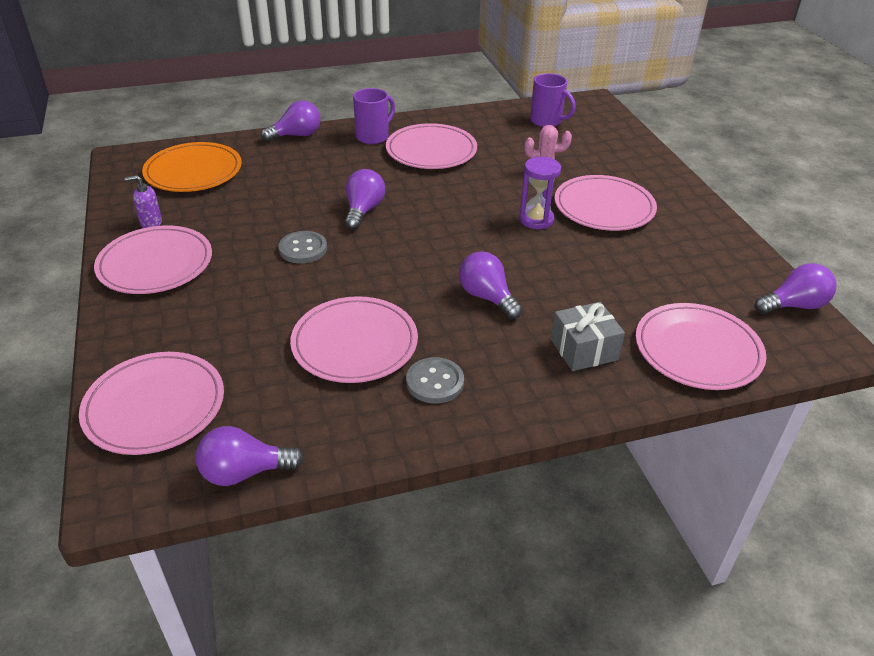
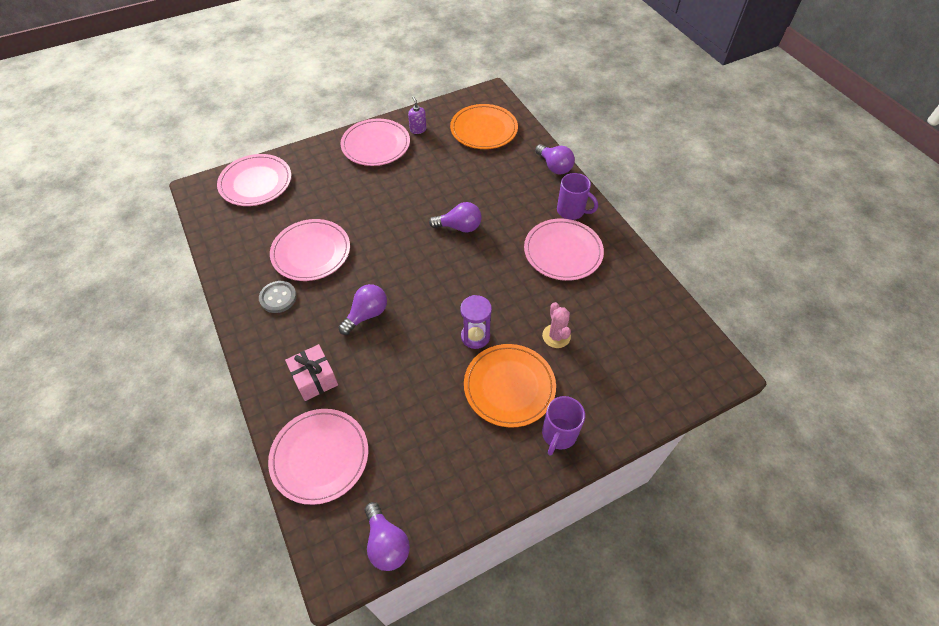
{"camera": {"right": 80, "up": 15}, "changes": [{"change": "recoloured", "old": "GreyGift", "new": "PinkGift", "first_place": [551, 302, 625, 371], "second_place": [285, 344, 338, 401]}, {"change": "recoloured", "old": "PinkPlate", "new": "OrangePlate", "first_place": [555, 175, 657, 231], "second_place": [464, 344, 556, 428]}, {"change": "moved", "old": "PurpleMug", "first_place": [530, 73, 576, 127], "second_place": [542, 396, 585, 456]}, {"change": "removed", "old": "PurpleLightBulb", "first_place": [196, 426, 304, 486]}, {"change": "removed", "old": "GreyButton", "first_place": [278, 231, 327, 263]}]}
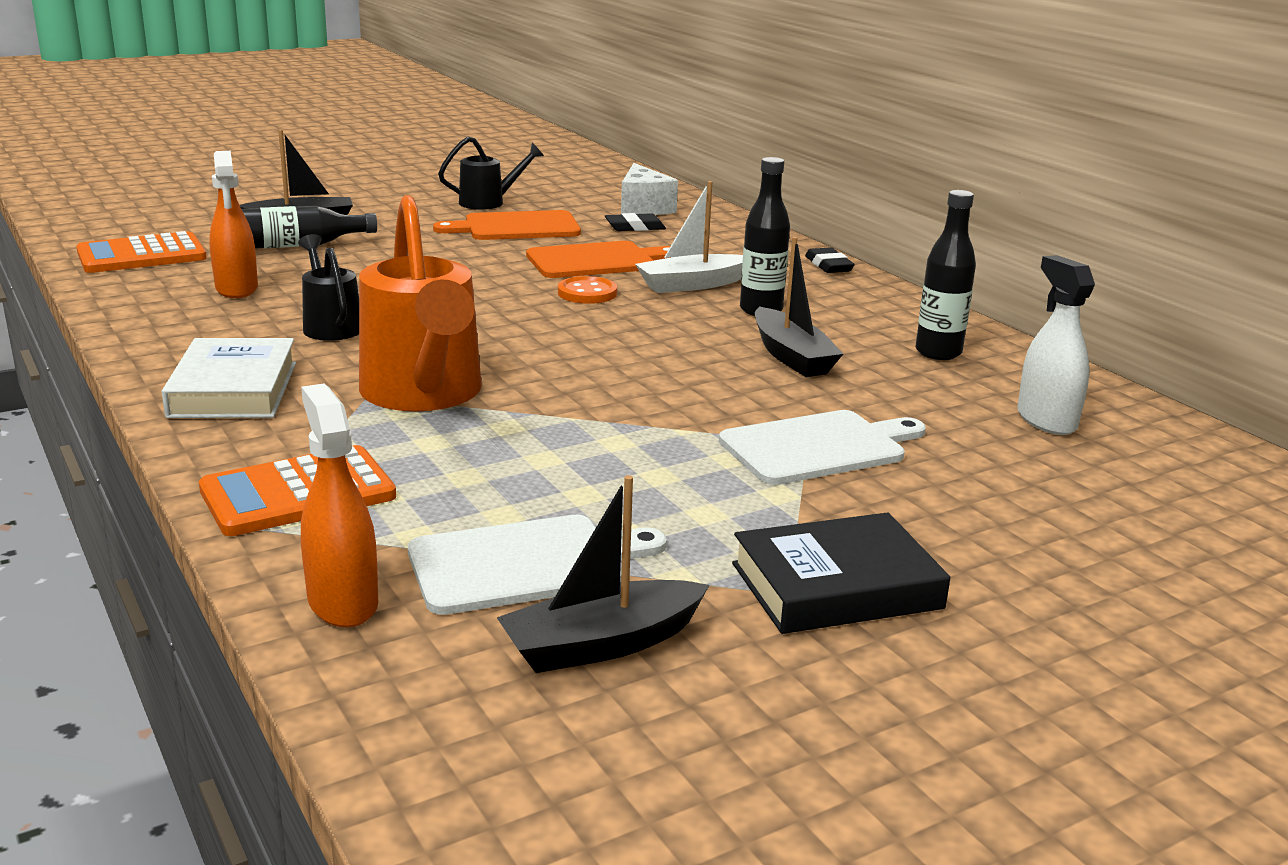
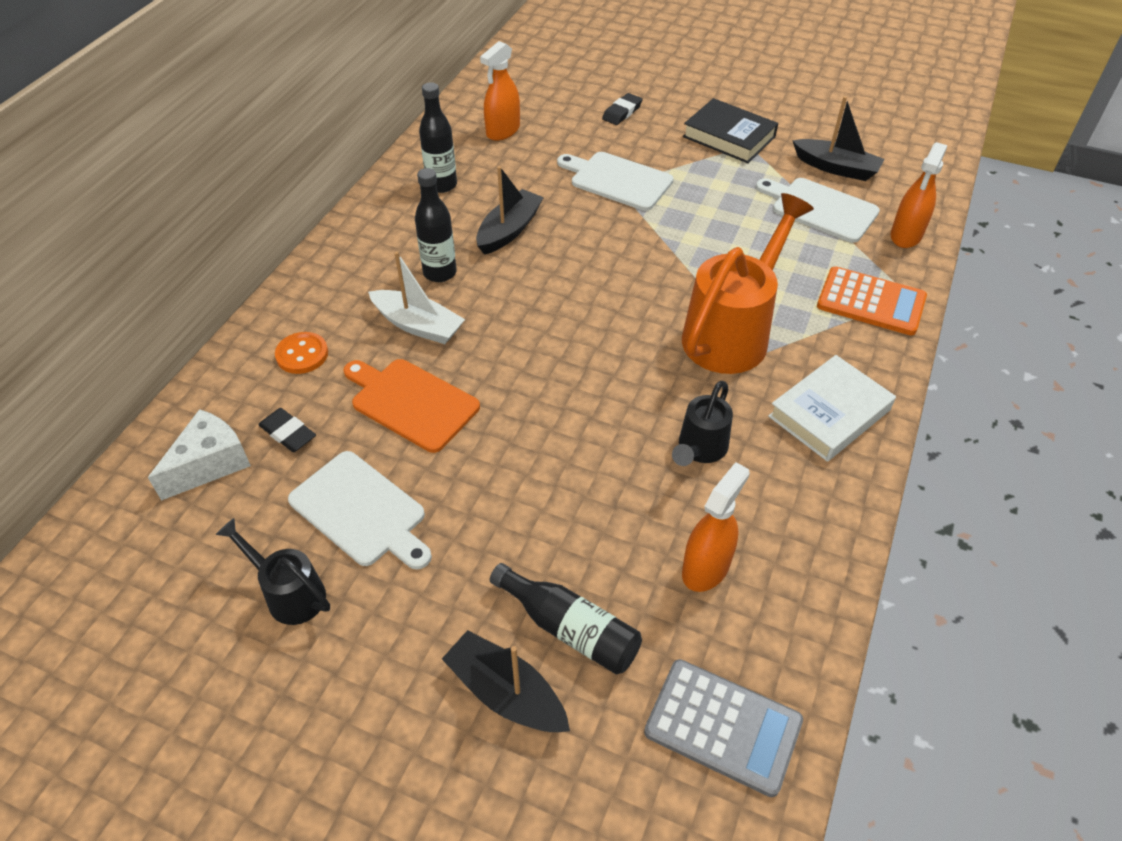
{"camera": {"right": -125, "up": 25}, "changes": [{"change": "moved", "old": "OrangeButton", "first_place": [558, 276, 617, 304], "second_place": [275, 332, 328, 374]}, {"change": "recoloured", "old": "OrangeCuttingBoard", "new": "WhiteCuttingBoard", "first_place": [433, 210, 581, 240], "second_place": [288, 451, 432, 570]}, {"change": "recoloured", "old": "WhiteSprayBottle", "new": "OrangeSprayBottle", "first_place": [1017, 255, 1095, 435], "second_place": [480, 41, 520, 141]}, {"change": "moved", "old": "BlackEraser", "first_place": [805, 247, 855, 273], "second_place": [602, 93, 643, 125]}, {"change": "recoloured", "old": "OrangeCalculator", "new": "GreyCalculator", "first_place": [76, 231, 207, 273], "second_place": [644, 659, 803, 797]}]}
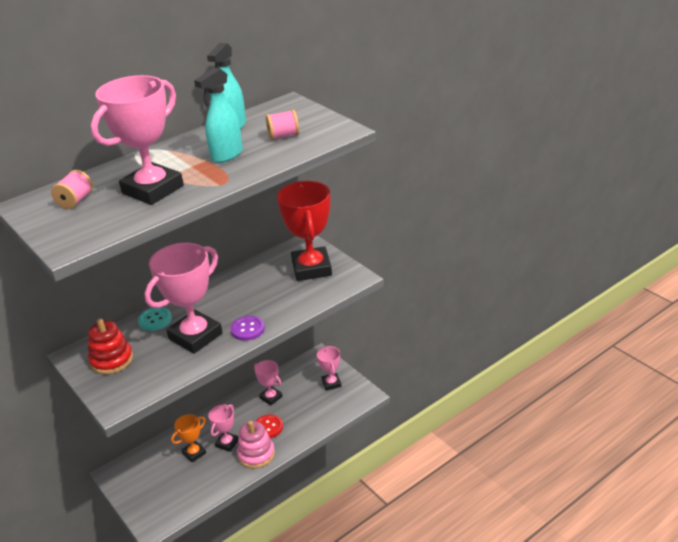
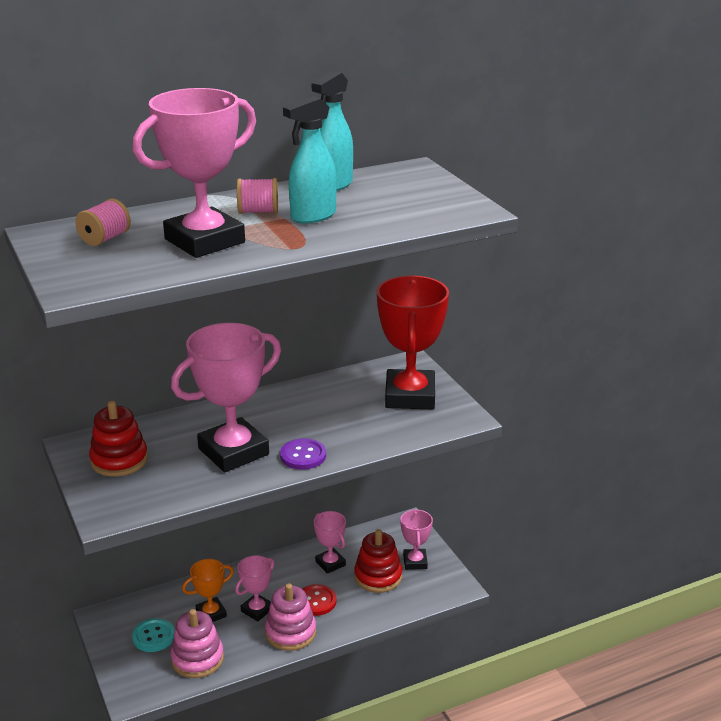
{"camera": {"right": 10, "up": -5}, "changes": [{"change": "moved", "old": "TurquoiseButton", "first_place": [138, 307, 172, 331], "second_place": [132, 618, 175, 652]}, {"change": "added", "new": "PinkStackingToy", "second_place": [170, 609, 224, 678]}, {"change": "moved", "old": "PinkSpool", "first_place": [266, 110, 299, 140], "second_place": [237, 178, 278, 214]}, {"change": "added", "new": "RedStackingToy", "second_place": [354, 529, 402, 593]}]}
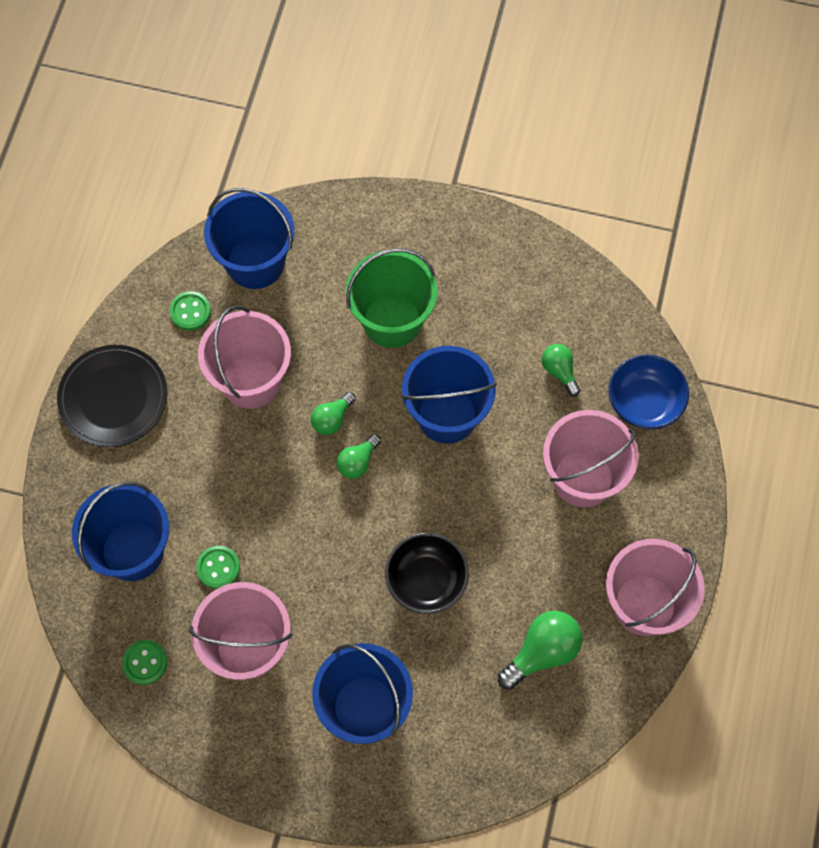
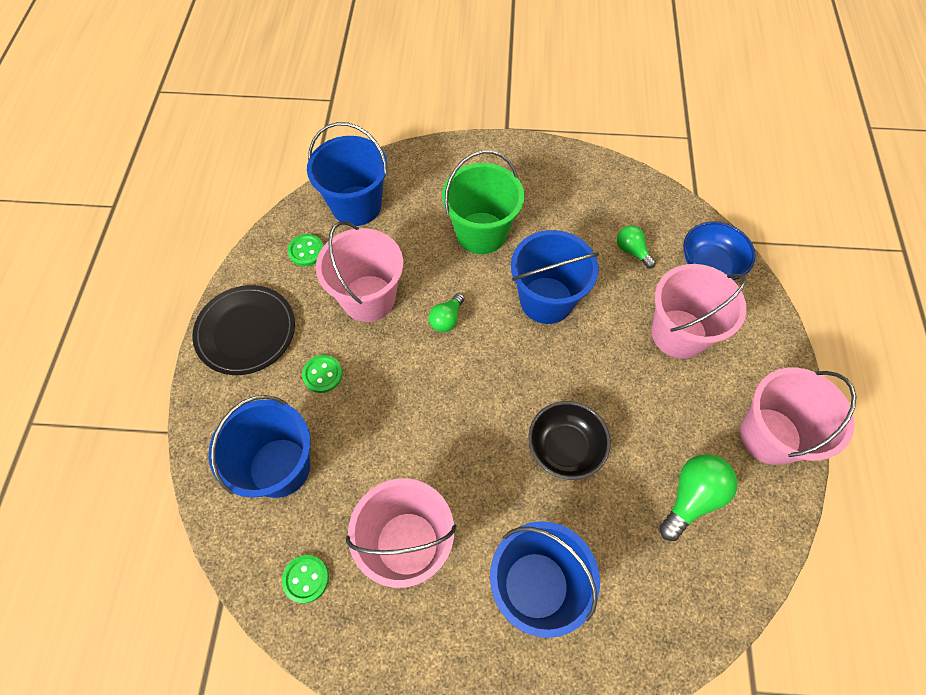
{"camera": {"right": -10, "up": -5}, "changes": [{"change": "moved", "old": "GreenButton", "first_place": [196, 546, 240, 589], "second_place": [302, 355, 343, 393]}, {"change": "removed", "old": "GreenLightBulb", "first_place": [337, 434, 381, 479]}]}
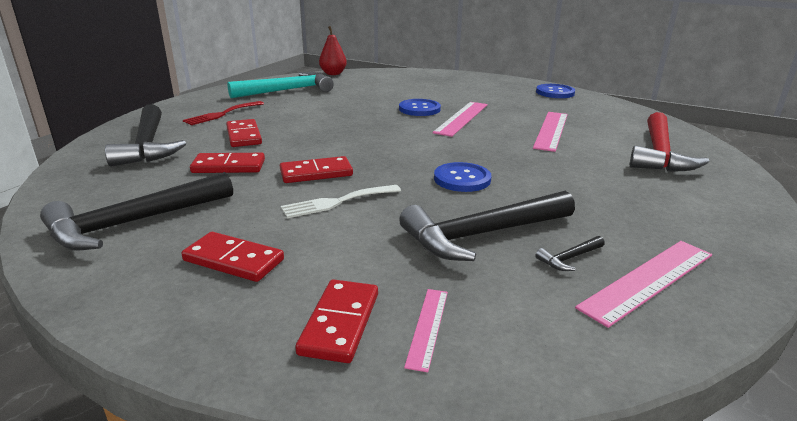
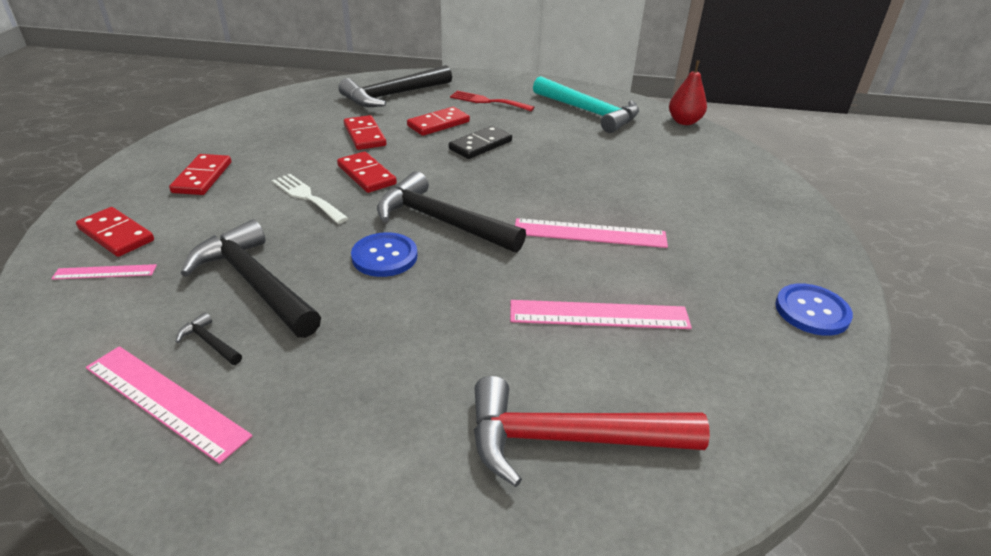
{"camera": {"right": 70, "up": 10}, "changes": [{"change": "turned", "old": "RedDomino", "first_place": [295, 279, 378, 363], "second_place": [76, 207, 154, 257], "degrees": 45}, {"change": "moved", "old": "BlackHammer", "first_place": [40, 172, 233, 251], "second_place": [377, 171, 526, 253]}, {"change": "added", "new": "BlackDomino", "second_place": [449, 126, 512, 159]}, {"change": "removed", "old": "BlueButton", "first_place": [399, 99, 441, 116]}]}
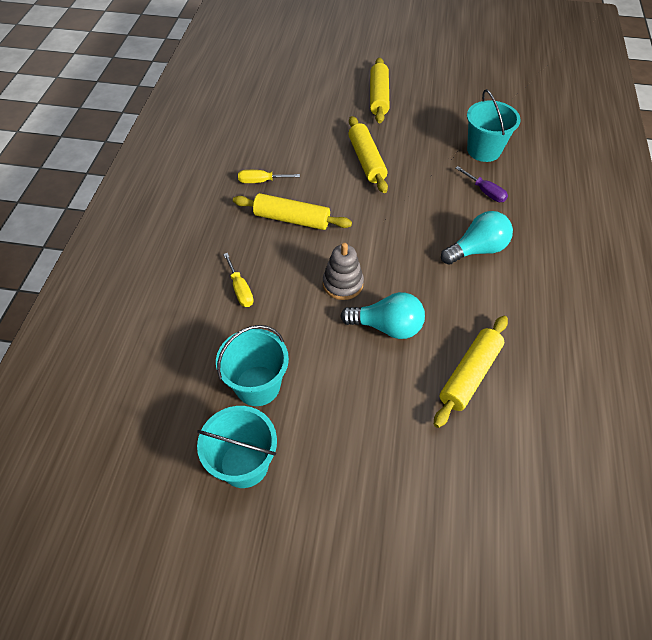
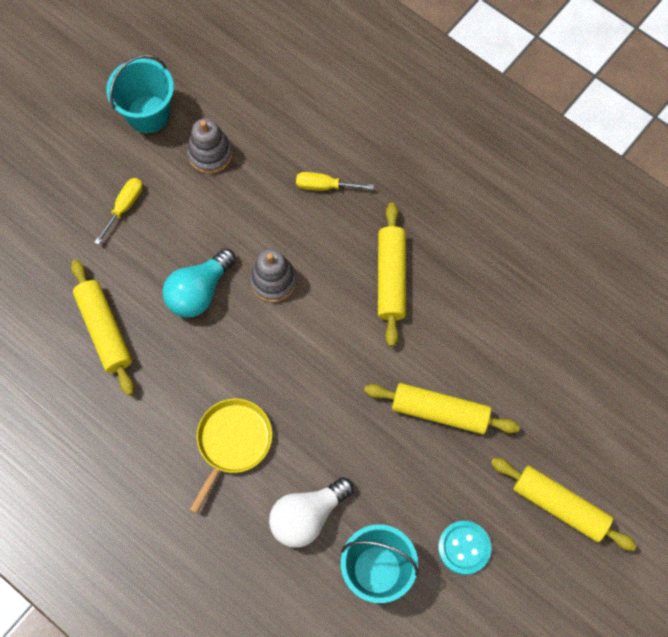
{"camera": {"right": 120, "up": 15}, "changes": [{"change": "moved", "old": "YellowScrewdriver", "first_place": [238, 170, 300, 183], "second_place": [94, 178, 143, 245]}, {"change": "replaced", "old": "TurquoiseBucket", "new": "GreyStackingToy", "first_place": [216, 325, 289, 406], "second_place": [187, 118, 233, 174]}, {"change": "replaced", "old": "TurquoiseLightBulb", "new": "YellowPan", "first_place": [441, 211, 513, 265], "second_place": [189, 399, 272, 514]}, {"change": "replaced", "old": "PurpleScrewdriver", "new": "WhiteLightBulb", "first_place": [456, 166, 508, 202], "second_place": [269, 477, 354, 548]}, {"change": "turned", "old": "YellowRollingPin", "first_place": [233, 193, 352, 230], "second_place": [378, 203, 406, 347], "degrees": -45}, {"change": "added", "new": "TurquoiseButton", "second_place": [438, 521, 491, 575]}]}
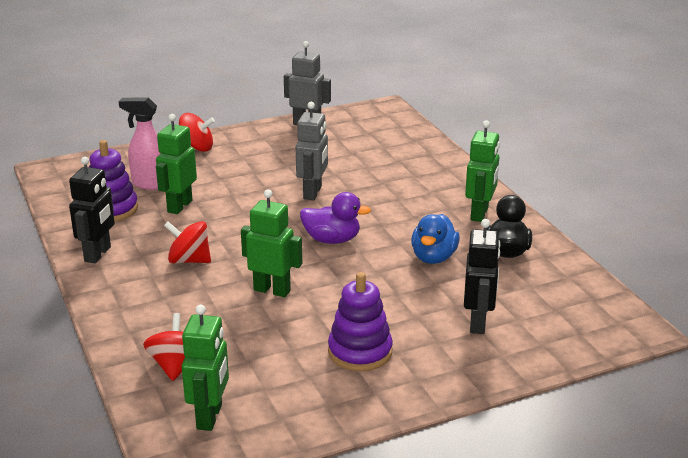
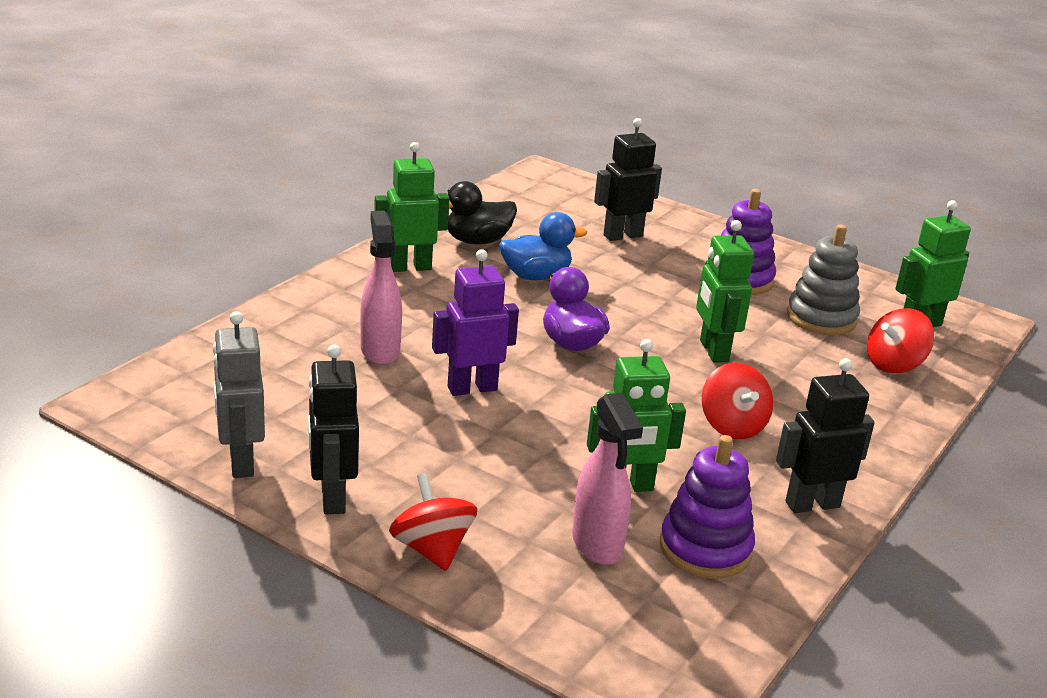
{"camera": {"right": -125, "up": 0}, "changes": [{"change": "added", "new": "BlackRobot", "second_place": [308, 345, 359, 514]}, {"change": "added", "new": "PinkSprayBottle", "second_place": [360, 211, 402, 365]}, {"change": "recoloured", "old": "GreyRobot", "new": "PurpleRobot", "first_place": [296, 102, 328, 200], "second_place": [432, 249, 519, 396]}, {"change": "added", "new": "GreyStackingToy", "second_place": [787, 224, 860, 335]}]}
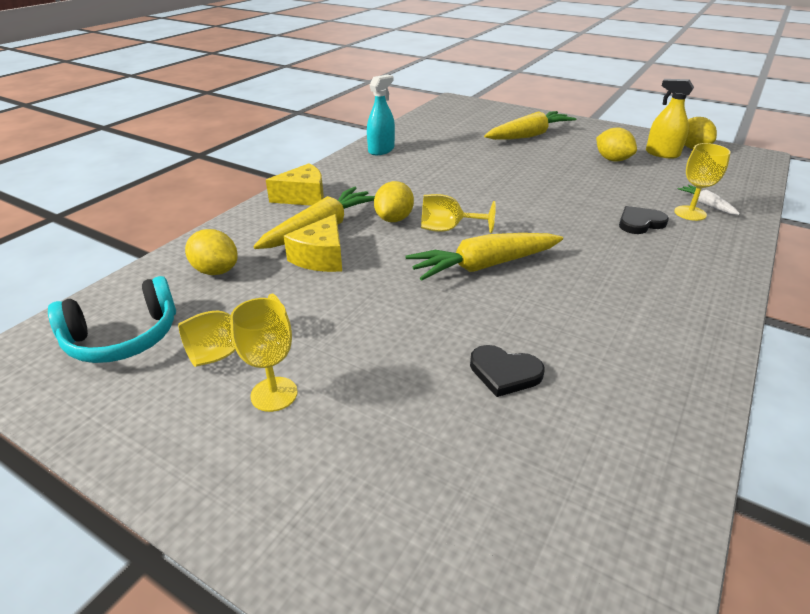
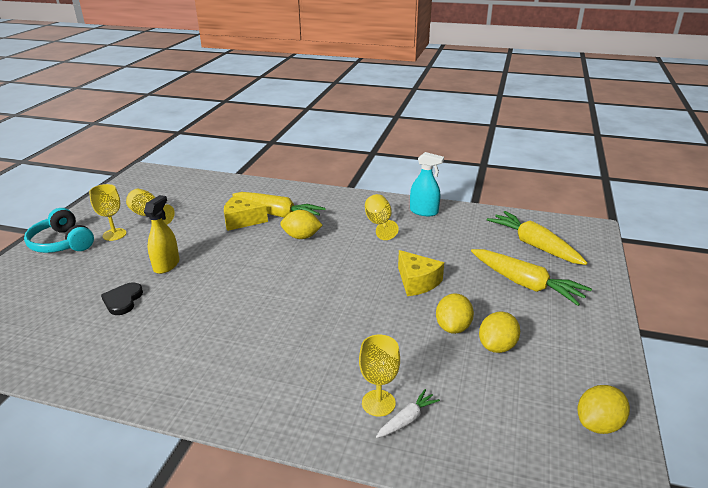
{"camera": {"right": 75, "up": -5}, "changes": [{"change": "moved", "old": "TurquoiseHeadphones", "first_place": [48, 276, 176, 363], "second_place": [24, 208, 94, 253]}, {"change": "moved", "old": "YellowSprayBottle", "first_place": [646, 79, 694, 158], "second_place": [144, 195, 179, 274]}, {"change": "moved", "old": "YellowGoblet", "first_place": [421, 194, 496, 233], "second_place": [365, 194, 399, 240]}, {"change": "moved", "old": "YellowCheese", "first_place": [266, 163, 324, 206], "second_place": [398, 250, 444, 296]}, {"change": "moved", "old": "YellowLemon", "first_place": [185, 229, 238, 275], "second_place": [436, 293, 474, 334]}, {"change": "moved", "old": "YellowCarrot", "first_place": [405, 233, 563, 281], "second_place": [487, 211, 587, 265]}, {"change": "removed", "old": "BlackHeart", "first_place": [619, 206, 669, 234]}]}
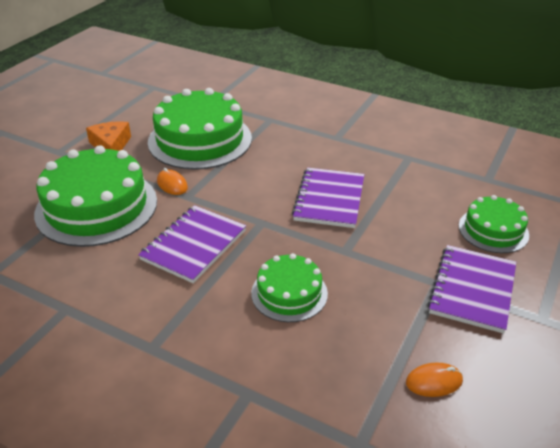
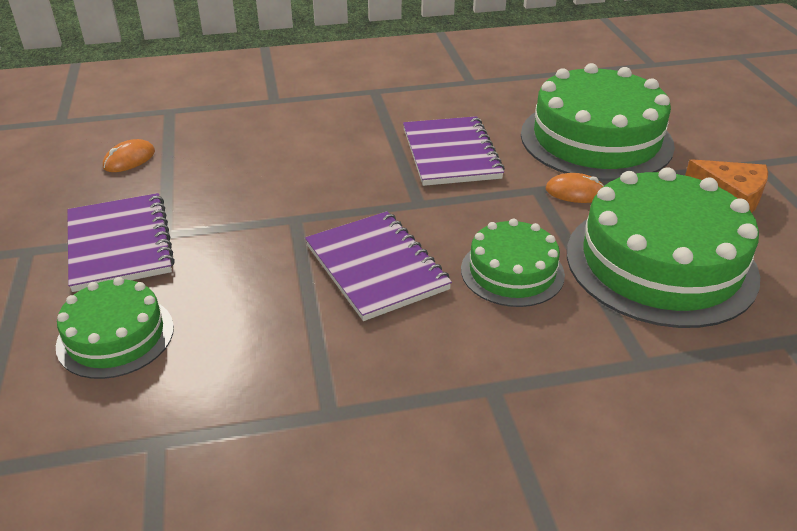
{"camera": {"right": 140, "up": 0}, "changes": [{"change": "moved", "old": "GreenCake", "first_place": [251, 253, 328, 322], "second_place": [461, 219, 565, 307]}]}
